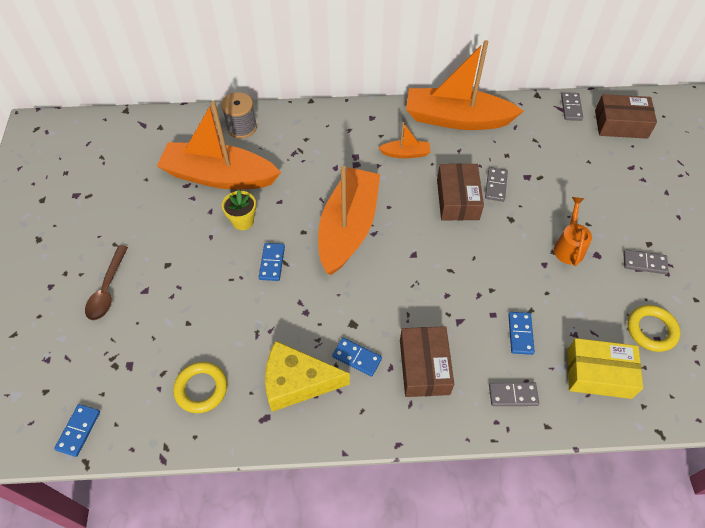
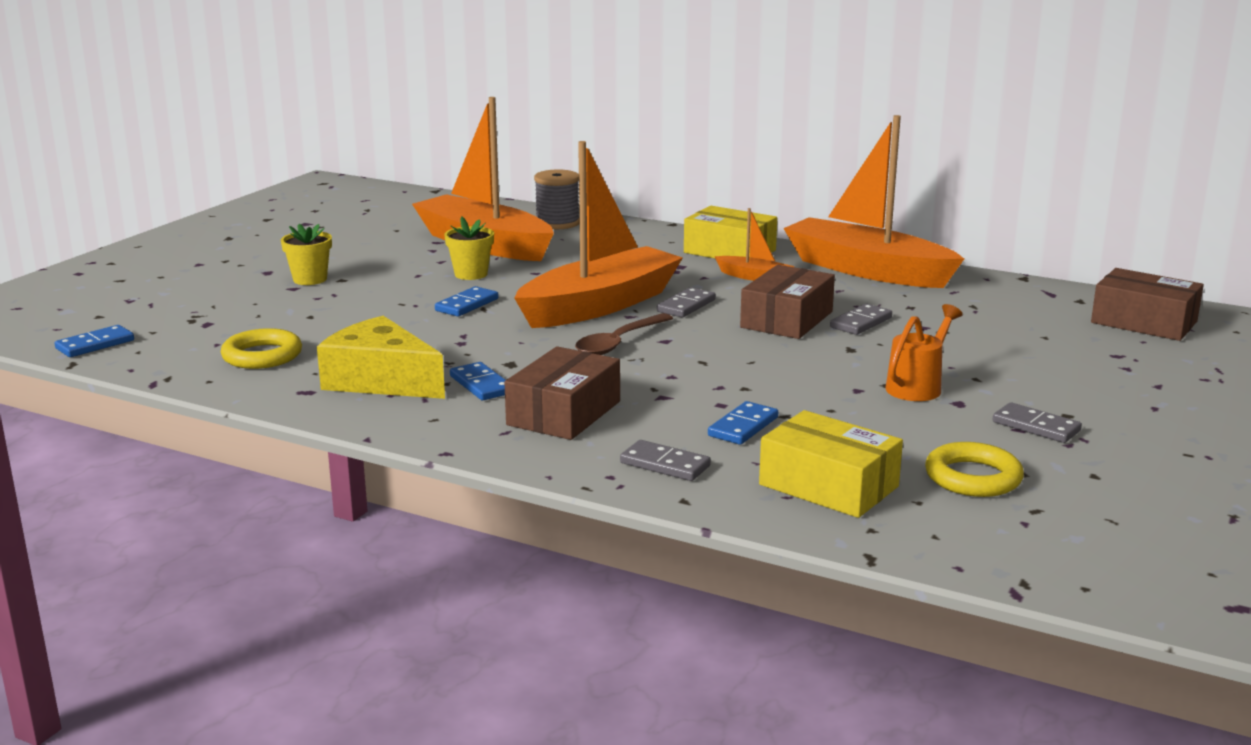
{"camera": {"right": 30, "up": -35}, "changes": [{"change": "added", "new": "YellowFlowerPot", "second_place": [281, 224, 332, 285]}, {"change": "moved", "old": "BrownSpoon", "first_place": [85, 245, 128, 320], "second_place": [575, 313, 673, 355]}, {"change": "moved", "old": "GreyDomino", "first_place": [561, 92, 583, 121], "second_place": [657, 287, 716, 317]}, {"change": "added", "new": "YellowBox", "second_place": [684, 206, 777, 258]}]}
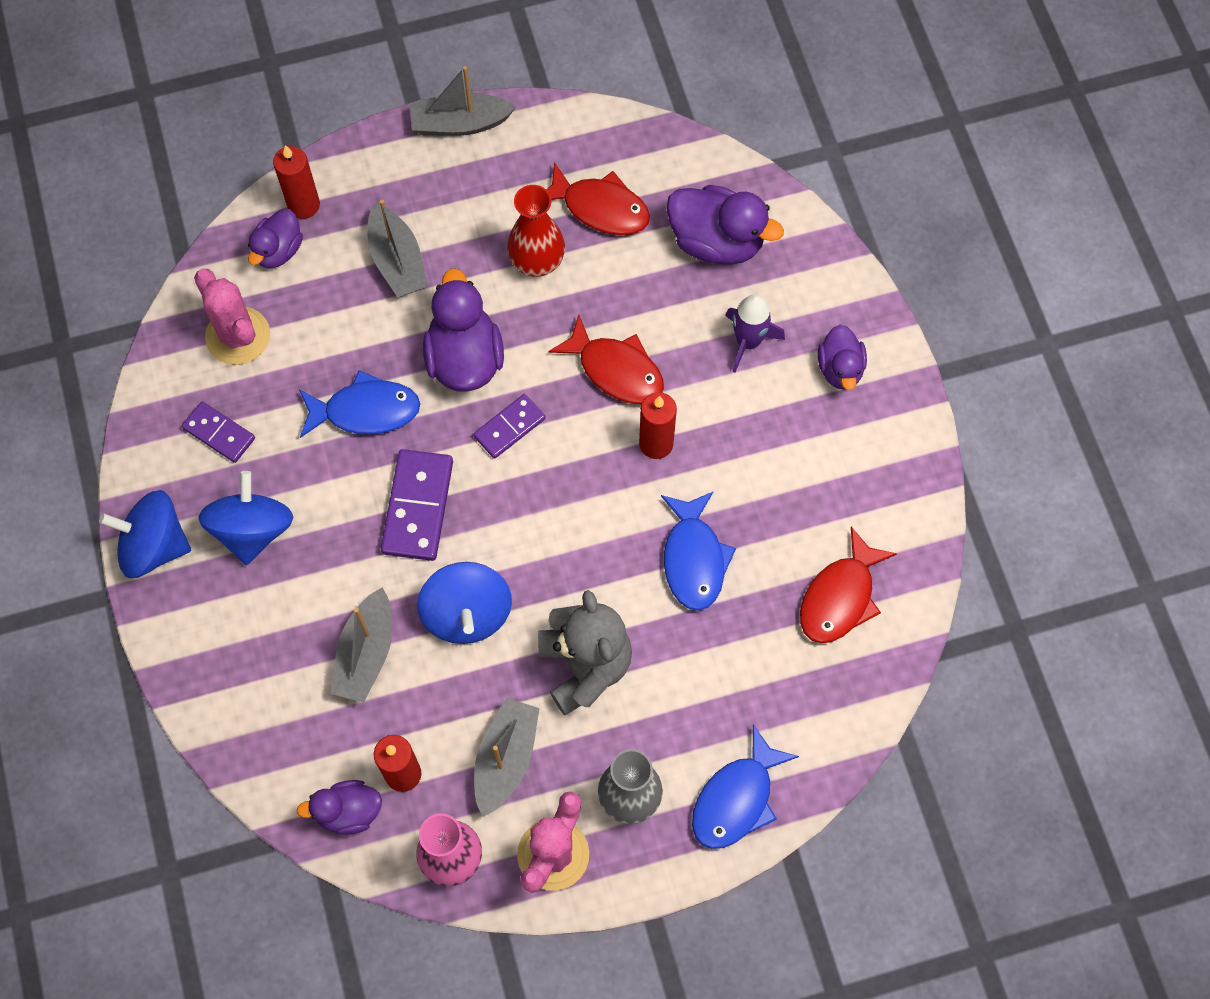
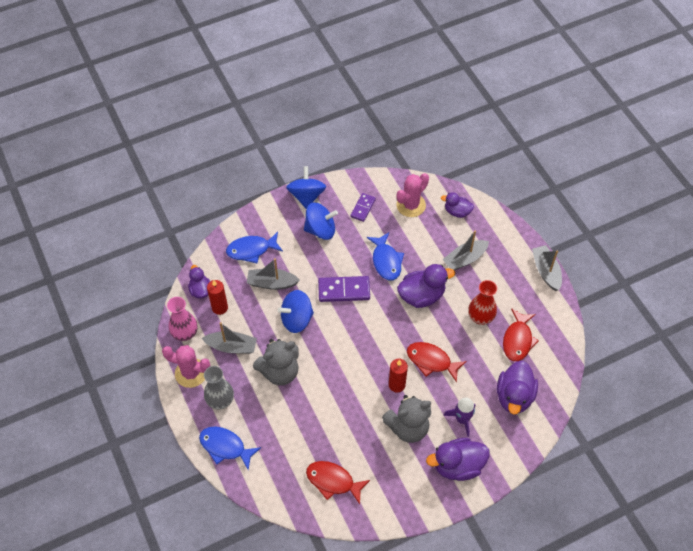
{"camera": {"right": 80, "up": -10}, "changes": [{"change": "moved", "old": "BlueFish", "first_place": [661, 492, 736, 611], "second_place": [226, 232, 283, 263]}, {"change": "added", "new": "GreyTeddyBear", "second_place": [382, 395, 431, 443]}, {"change": "turned", "old": "RedFish", "first_place": [548, 315, 664, 404], "second_place": [407, 342, 467, 383], "degrees": 90}, {"change": "resized", "old": "PurpleDuck", "first_place": [818, 325, 867, 390], "second_place": [426, 438, 489, 481], "factor": 1.64}, {"change": "removed", "old": "RedCandle", "first_place": [273, 145, 320, 219]}, {"change": "removed", "old": "PurpleDomino", "first_place": [473, 394, 546, 459]}]}
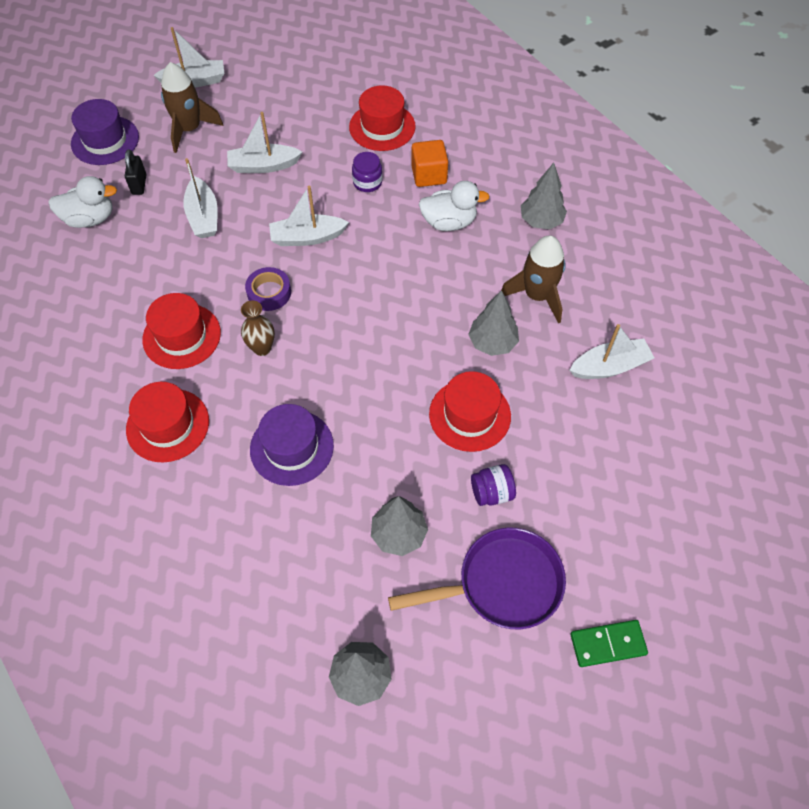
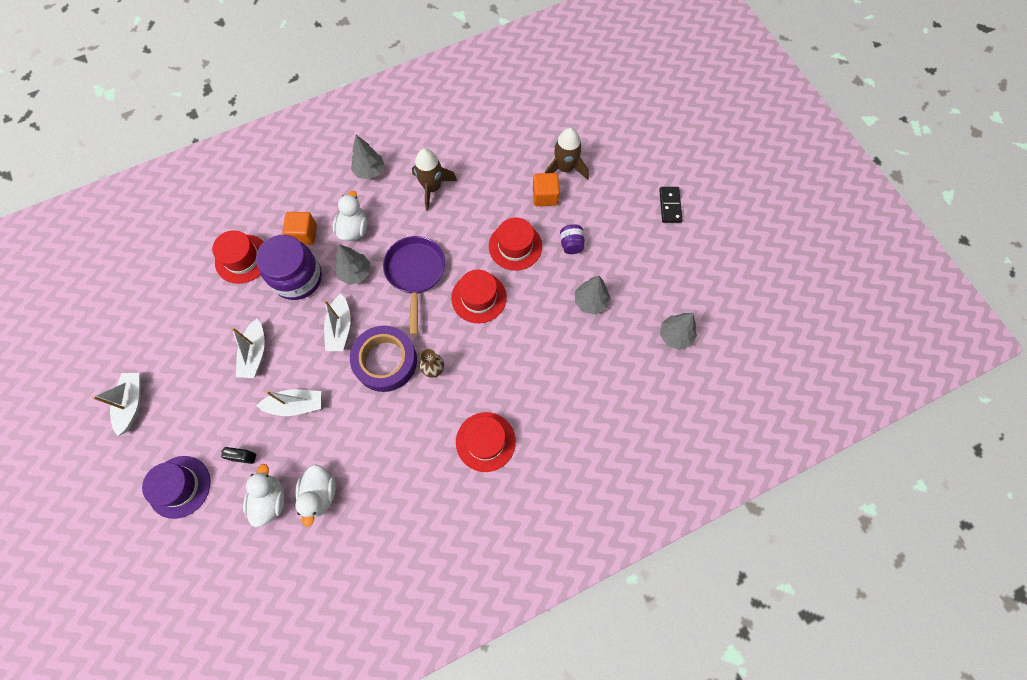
{"camera": {"right": -80, "up": 10}, "changes": [{"change": "resized", "old": "PurpleJar", "first_place": [352, 152, 383, 192], "second_place": [256, 235, 322, 300], "factor": 2.18}, {"change": "added", "new": "WhiteDuck", "second_place": [295, 464, 336, 527]}, {"change": "moved", "old": "GreyTree", "first_place": [468, 290, 519, 356], "second_place": [335, 244, 370, 285]}, {"change": "resized", "old": "PurpleTape", "first_place": [245, 267, 291, 311], "second_place": [350, 326, 417, 392], "factor": 1.88}, {"change": "moved", "old": "PurplePan", "first_place": [388, 527, 566, 630], "second_place": [383, 236, 445, 335]}, {"change": "moved", "old": "RedHat", "first_place": [142, 293, 221, 369], "second_place": [451, 270, 507, 323]}, {"change": "added", "new": "OrangeCube", "second_place": [533, 173, 560, 206]}, {"change": "moved", "old": "BrownRocket", "first_place": [161, 62, 223, 153], "second_place": [545, 128, 589, 180]}, {"change": "recoloured", "old": "GreenDomino", "new": "BlackDomino", "first_place": [570, 620, 648, 667], "second_place": [659, 187, 682, 223]}, {"change": "removed", "old": "PurpleHat", "first_place": [250, 404, 334, 486]}, {"change": "removed", "old": "WhiteBoat", "first_place": [569, 324, 654, 379]}]}
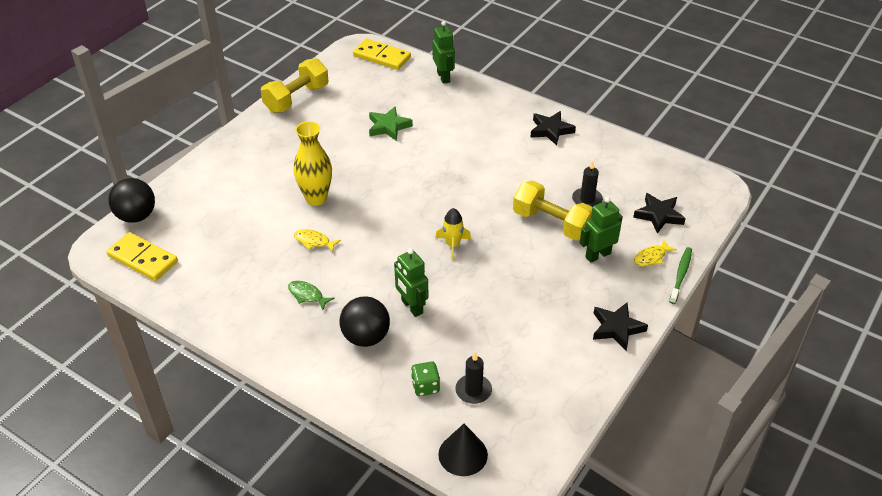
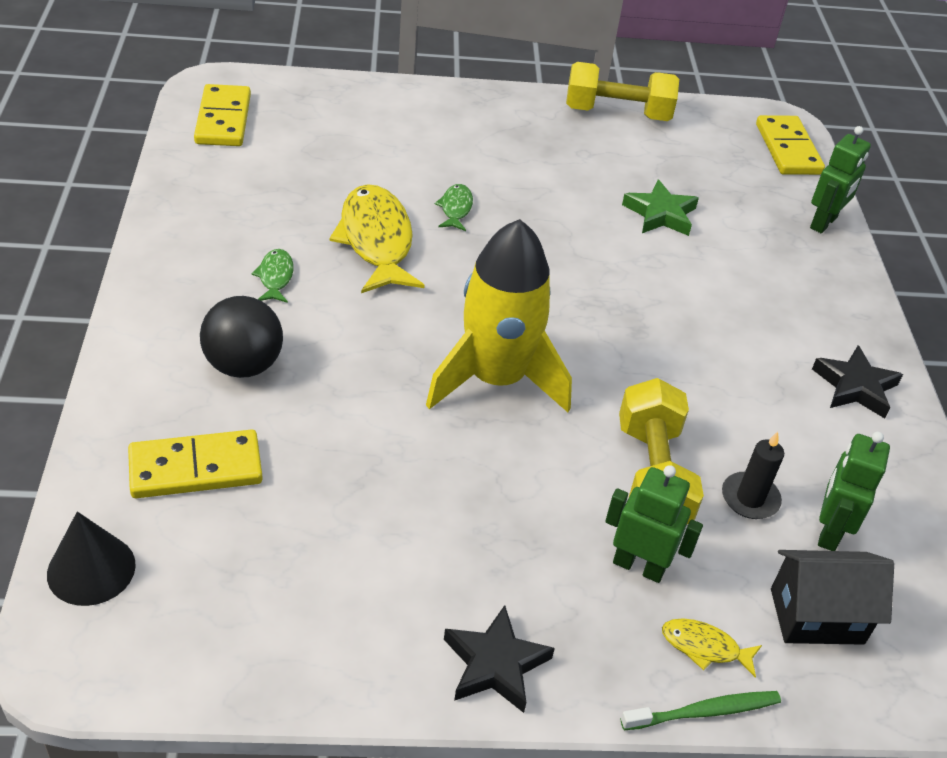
{"camera": {"right": 50, "up": 0}, "changes": [{"change": "replaced", "old": "GreenDice", "new": "YellowDomino", "first_place": [411, 362, 440, 396], "second_place": [128, 429, 263, 498]}, {"change": "resized", "old": "YellowFish", "first_place": [294, 229, 341, 252], "second_place": [329, 184, 425, 293], "factor": 2.14}, {"change": "resized", "old": "YellowRocket", "first_place": [435, 208, 471, 260], "second_place": [426, 219, 572, 412], "factor": 2.27}, {"change": "replaced", "old": "YellowVase", "new": "GreenFish", "first_place": [293, 121, 332, 206], "second_place": [435, 184, 473, 231]}, {"change": "replaced", "old": "BlackStar", "new": "BlackHouse", "first_place": [633, 193, 686, 234], "second_place": [771, 550, 894, 645]}, {"change": "moved", "old": "GreenRobot", "first_place": [394, 248, 428, 317], "second_place": [818, 432, 890, 551]}, {"change": "removed", "old": "BlackBall", "first_place": [108, 178, 155, 223]}, {"change": "removed", "old": "BlackCandle", "first_place": [455, 352, 492, 404]}]}
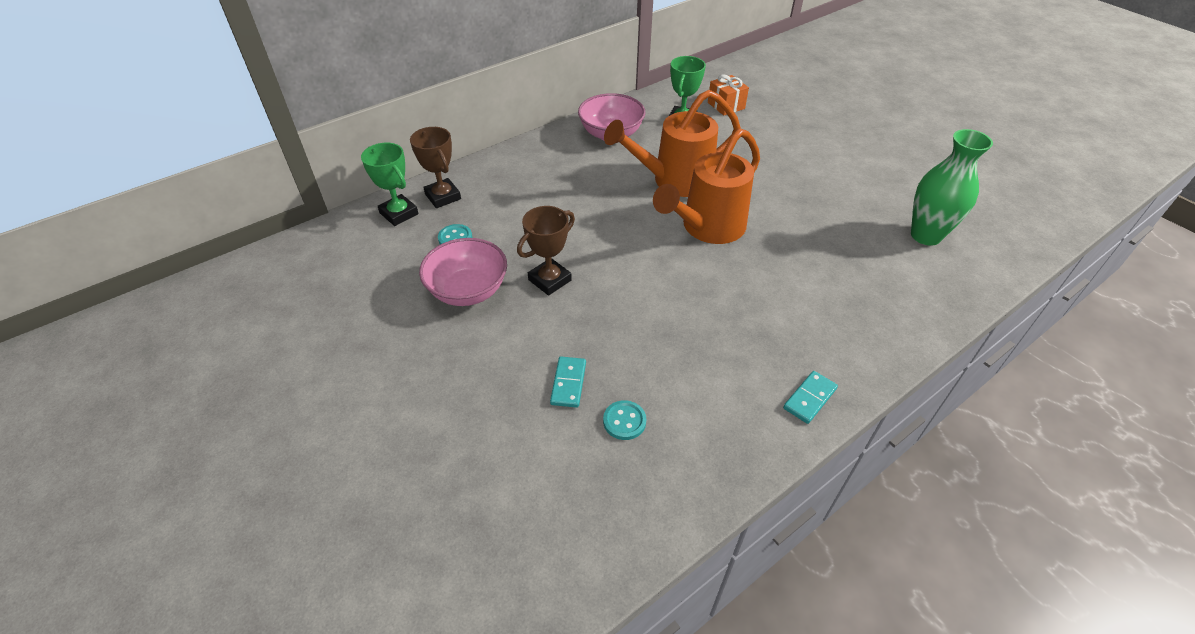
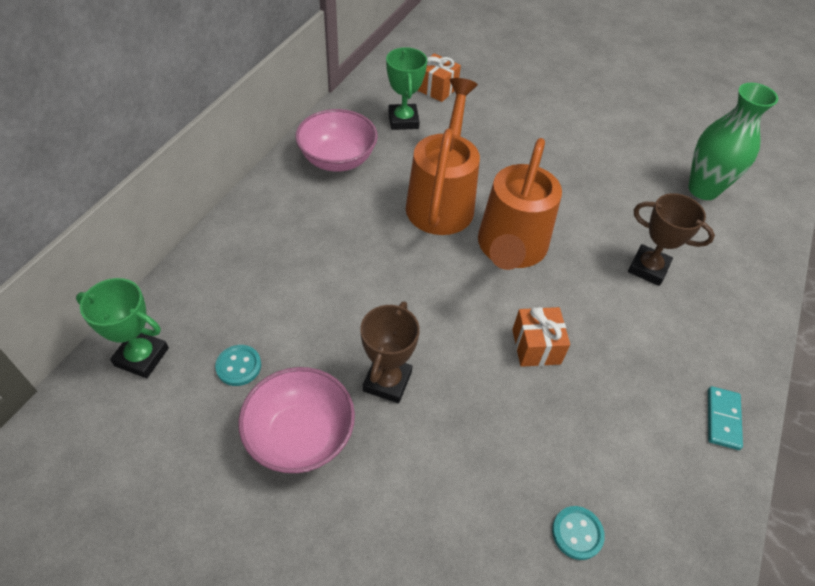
{"camera": {"right": -30, "up": 5}, "changes": [{"change": "turned", "old": "OrangeWateringCan", "first_place": [604, 90, 741, 197], "second_place": [406, 78, 480, 235], "degrees": 150}, {"change": "added", "new": "OrangeGift", "second_place": [512, 307, 570, 367]}, {"change": "moved", "old": "BrownTrophy", "first_place": [410, 127, 461, 208], "second_place": [628, 193, 715, 286]}, {"change": "removed", "old": "TurquoiseDomino", "first_place": [550, 357, 586, 408]}]}
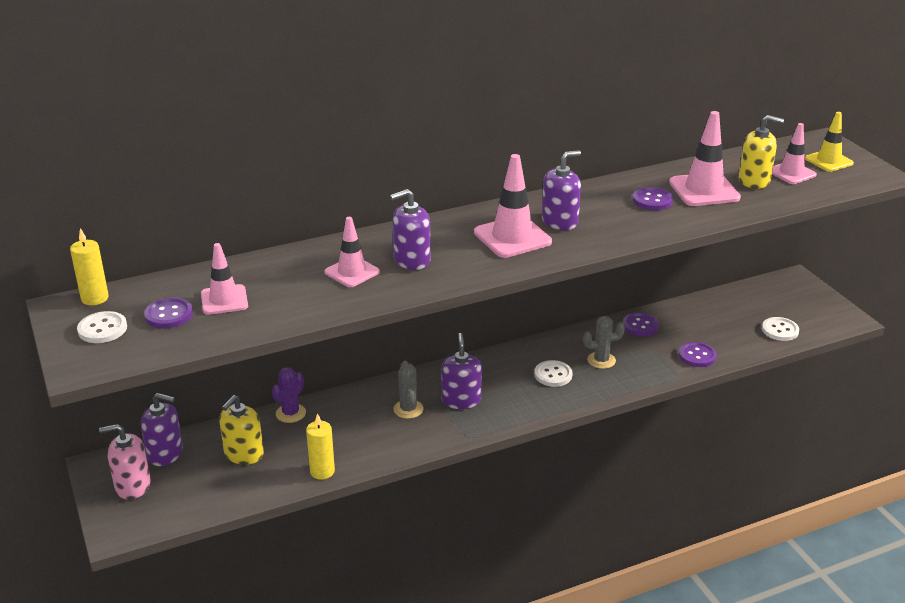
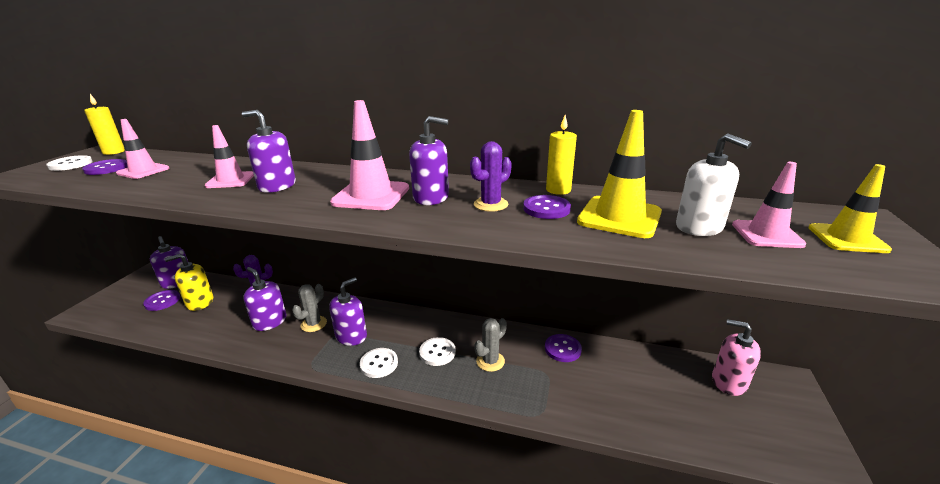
{"camera": {"right": 40, "up": -5}, "changes": [{"change": "moved", "old": "PurpleButton", "first_place": [679, 342, 717, 367], "second_place": [143, 290, 180, 311]}, {"change": "added", "new": "PurpleSoapDispenser", "second_place": [243, 267, 286, 331]}, {"change": "moved", "old": "WhiteButton", "first_place": [762, 317, 799, 341], "second_place": [360, 348, 398, 378]}, {"change": "added", "new": "PurpleCactus", "second_place": [470, 141, 512, 212]}, {"change": "turned", "old": "GreyCactus", "first_place": [583, 316, 625, 369], "second_place": [474, 318, 507, 372], "degrees": -75}, {"change": "moved", "old": "YellowCandle", "first_place": [306, 413, 335, 479], "second_place": [546, 115, 577, 195]}, {"change": "recoloured", "old": "PinkTrafficCone", "new": "YellowTrafficCone", "first_place": [669, 111, 741, 206], "second_place": [577, 110, 662, 238]}, {"change": "recoloured", "old": "YellowSoapDispenser", "new": "WhiteSoapDispenser", "first_place": [739, 115, 784, 189], "second_place": [676, 133, 752, 236]}, {"change": "moved", "old": "PinkSoapDispenser", "first_place": [99, 424, 150, 500], "second_place": [712, 319, 761, 396]}]}
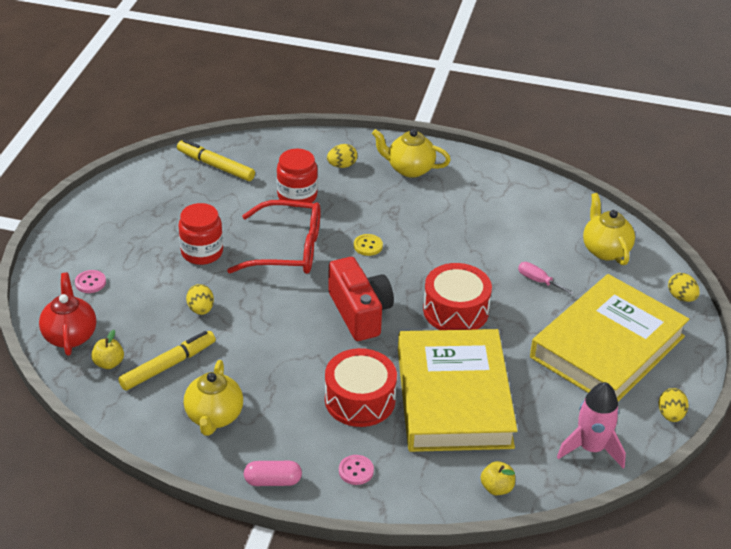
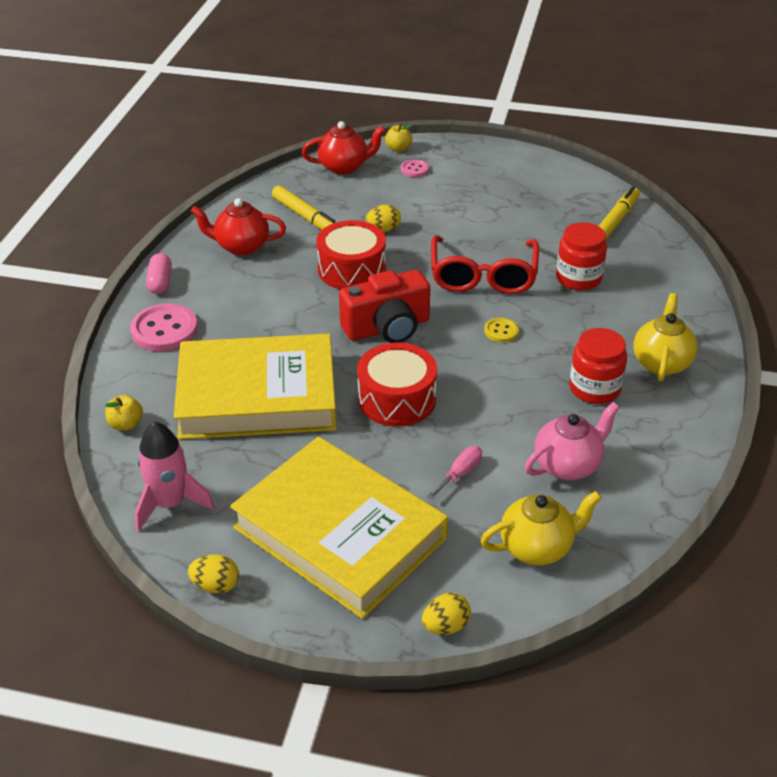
{"camera": {"right": 90, "up": 0}, "changes": [{"change": "resized", "old": "PinkButton", "first_place": [339, 455, 374, 485], "second_place": [130, 304, 198, 351], "factor": 1.93}, {"change": "recoloured", "old": "YellowTeapot", "new": "RedTeapot", "first_place": [184, 360, 243, 436], "second_place": [191, 198, 286, 255]}, {"change": "moved", "old": "RedDrum", "first_place": [325, 348, 397, 427], "second_place": [316, 220, 386, 289]}, {"change": "moved", "old": "YellowApple", "first_place": [91, 330, 124, 369], "second_place": [385, 124, 412, 152]}, {"change": "added", "new": "PinkTeapot", "second_place": [525, 402, 620, 480]}, {"change": "moved", "old": "RedJar", "first_place": [179, 203, 223, 265], "second_place": [569, 328, 627, 404]}, {"change": "removed", "old": "YellowEgg", "first_place": [327, 144, 357, 168]}]}
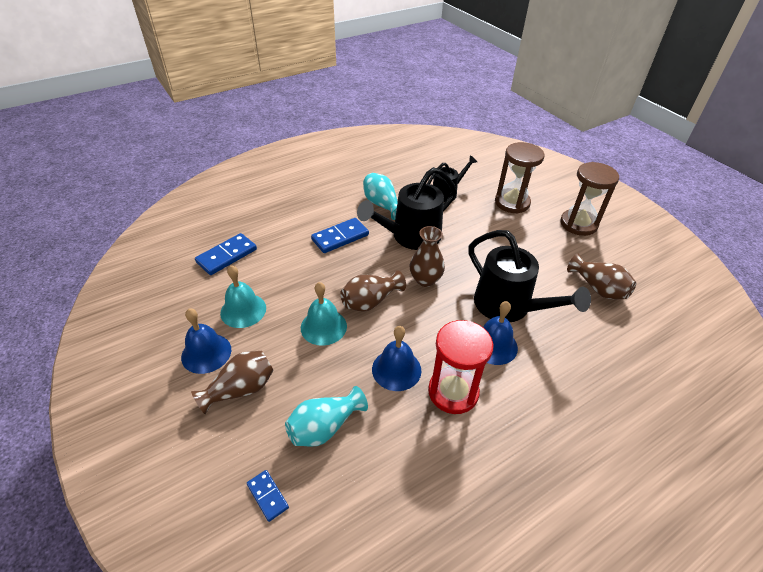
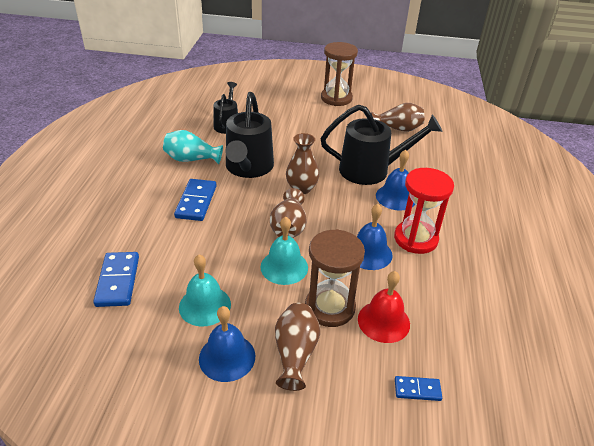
{"camera": {"right": -50, "up": -5}, "changes": [{"change": "moved", "old": "BrownHourglass", "first_place": [495, 142, 545, 213], "second_place": [305, 229, 365, 327]}, {"change": "replaced", "old": "TurquoiseVase", "new": "RedBell", "first_place": [285, 386, 368, 447], "second_place": [358, 271, 410, 343]}]}
